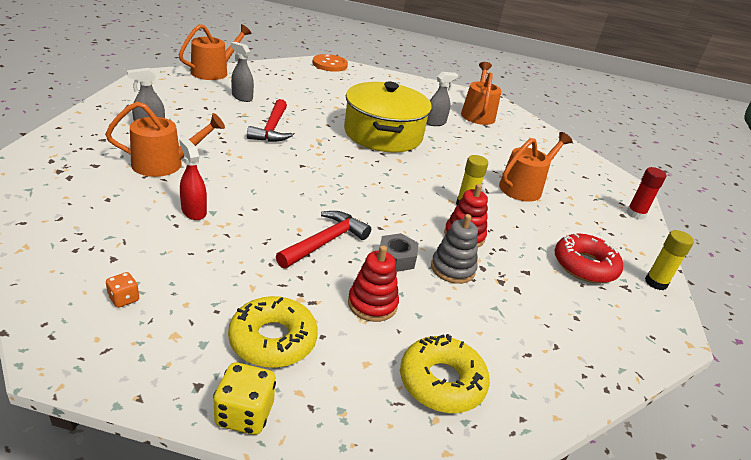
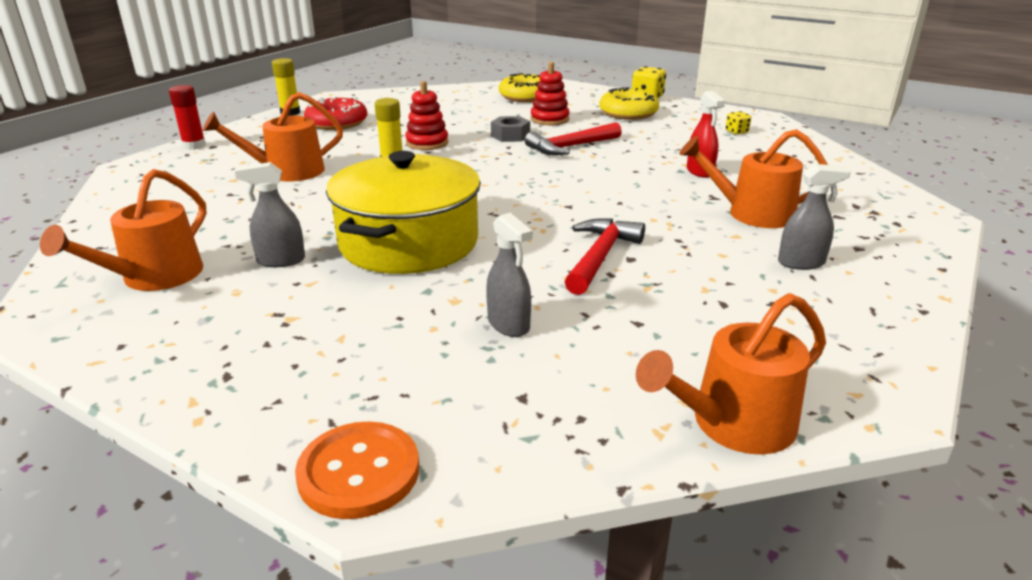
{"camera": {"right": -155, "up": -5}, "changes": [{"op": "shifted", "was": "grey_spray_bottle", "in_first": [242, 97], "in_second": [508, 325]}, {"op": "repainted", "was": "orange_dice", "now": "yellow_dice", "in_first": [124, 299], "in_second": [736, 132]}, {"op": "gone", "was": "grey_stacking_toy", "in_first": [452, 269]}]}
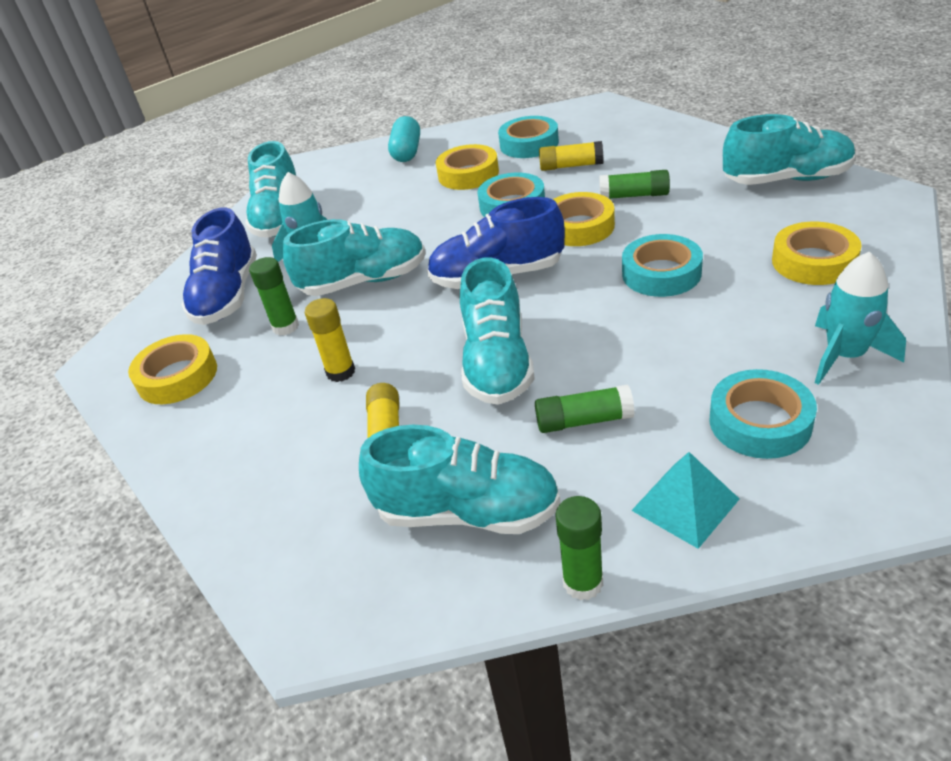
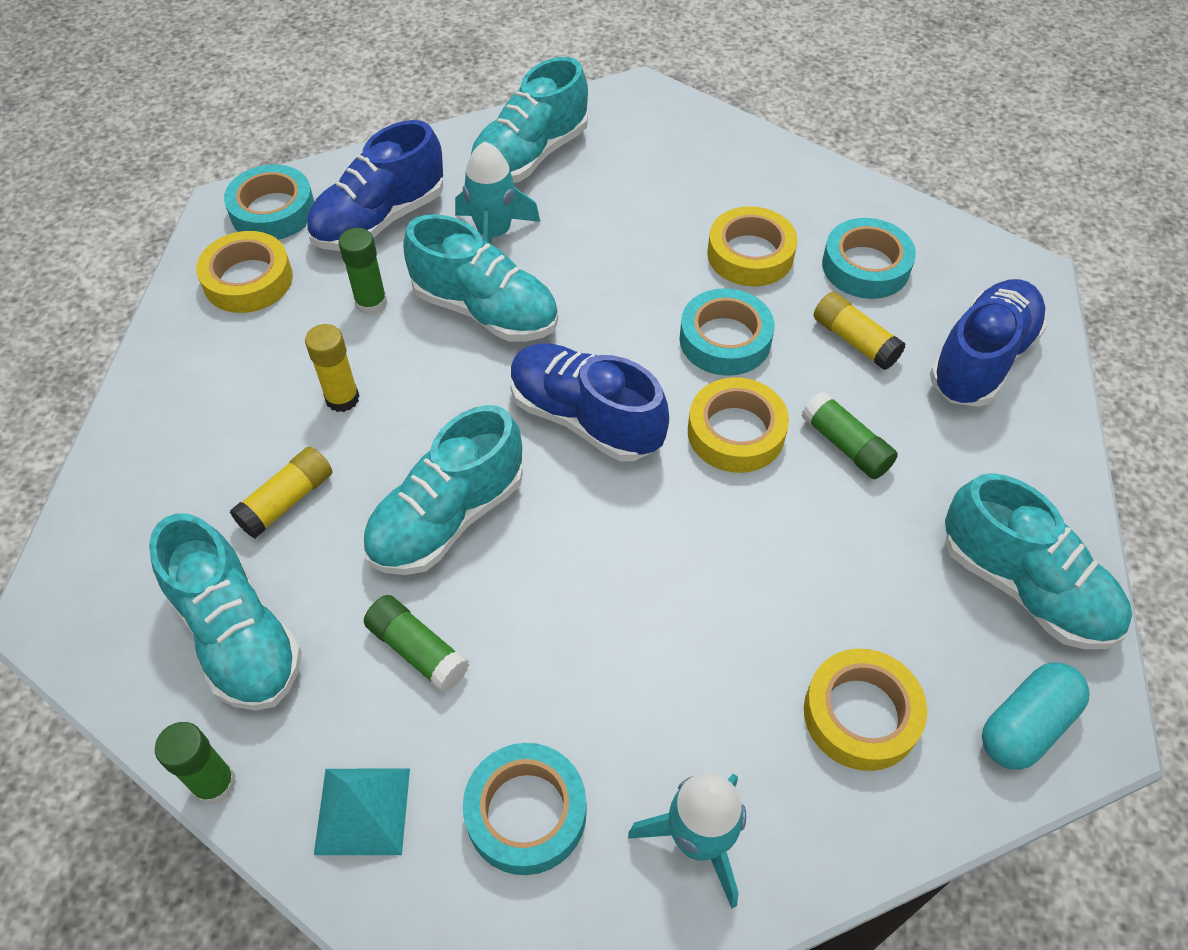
{"camera": {"right": 40, "up": 15}, "changes": [{"op": "shifted", "was": "turquoise_tape", "in_first": [661, 273], "in_second": [273, 211]}, {"op": "new", "now": "blue_shoe", "in_second": [981, 360]}, {"op": "shifted", "was": "turquoise_capsule", "in_first": [407, 152], "in_second": [1025, 725]}]}
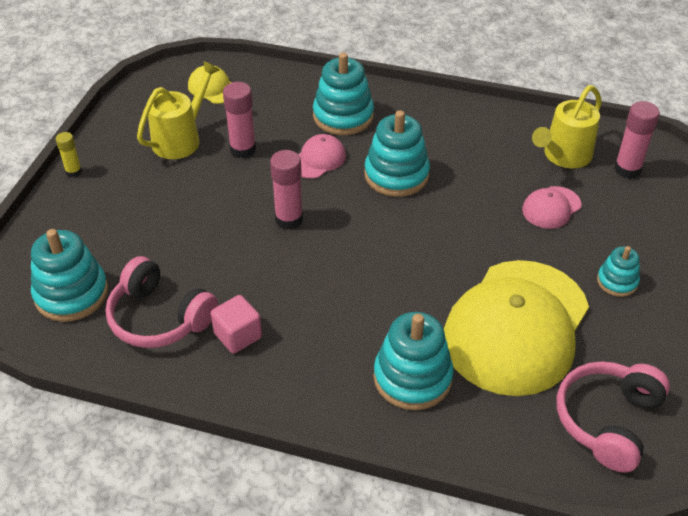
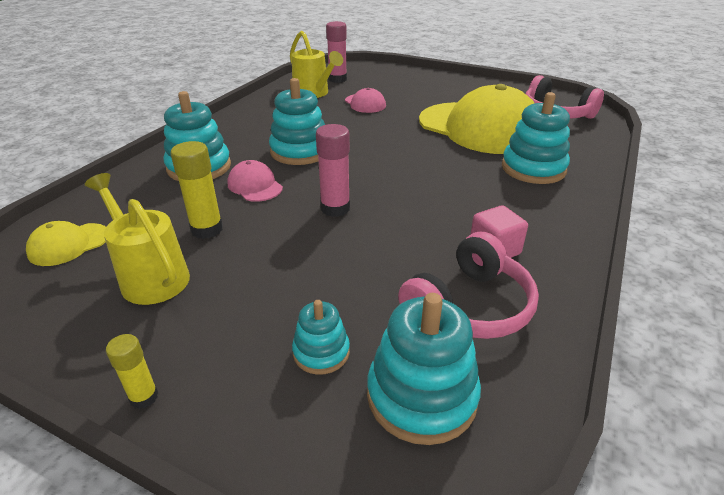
{"camera": {"right": -80, "up": -10}, "changes": [{"op": "repainted", "was": "pink_glue_stick", "now": "yellow_glue_stick", "in_first": [243, 149], "in_second": [207, 229]}, {"op": "shifted", "was": "turquoise_stacking_toy", "in_first": [617, 281], "in_second": [321, 352]}]}
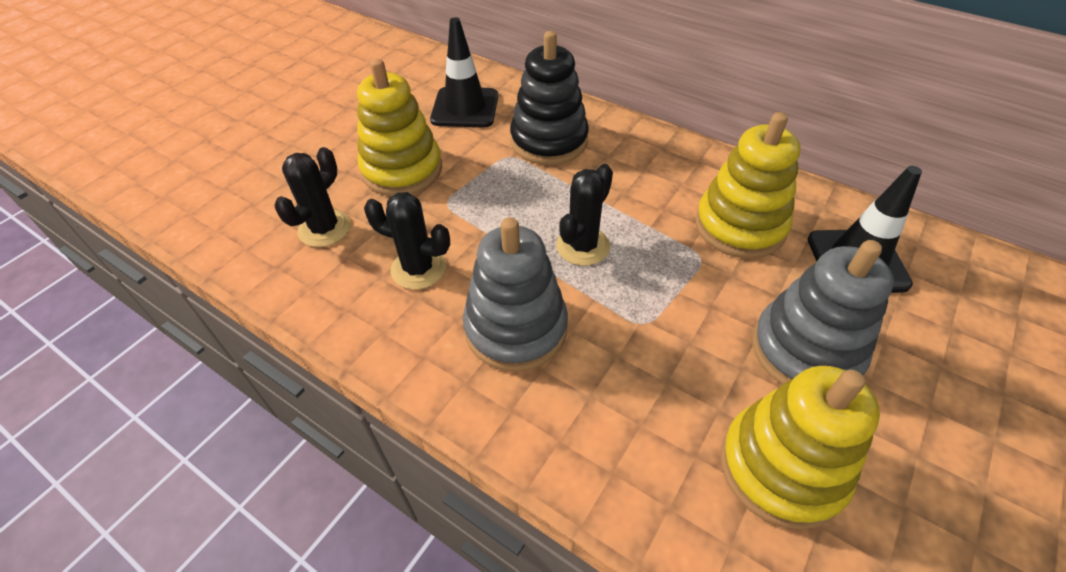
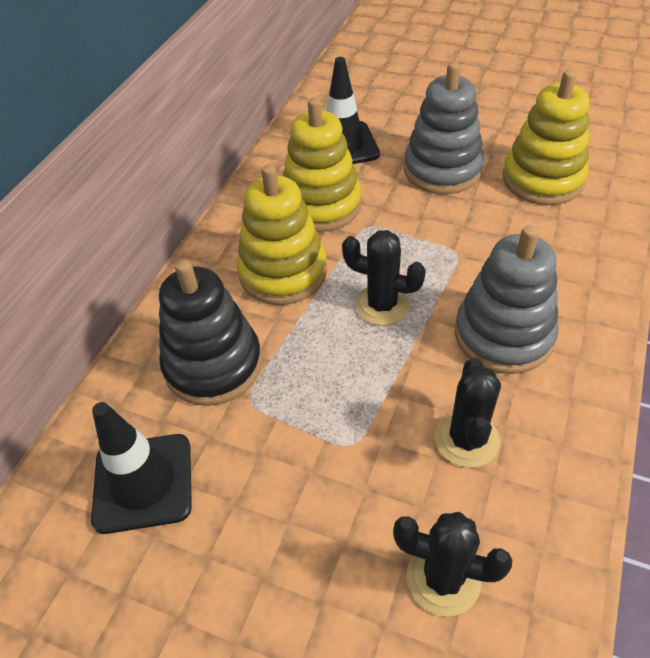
{"camera": {"right": -100, "up": 0}, "changes": [{"op": "shifted", "was": "yellow_stacking_toy", "in_first": [402, 170], "in_second": [283, 272]}]}
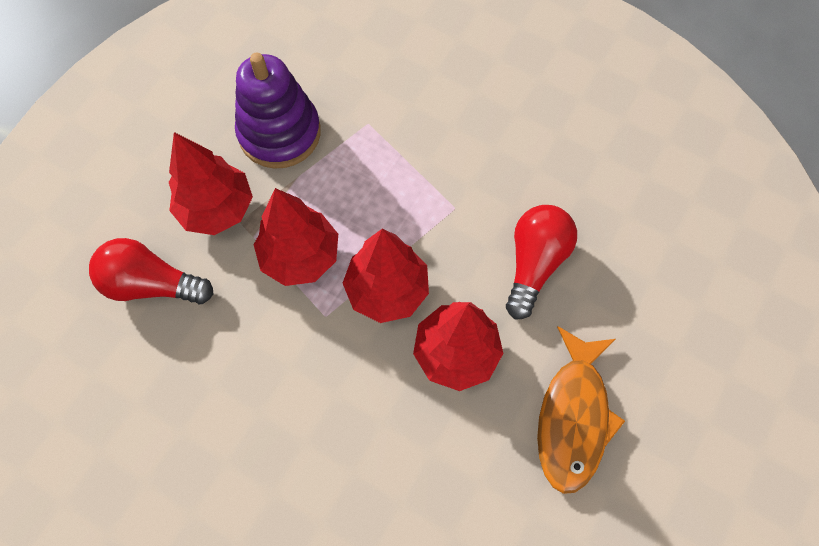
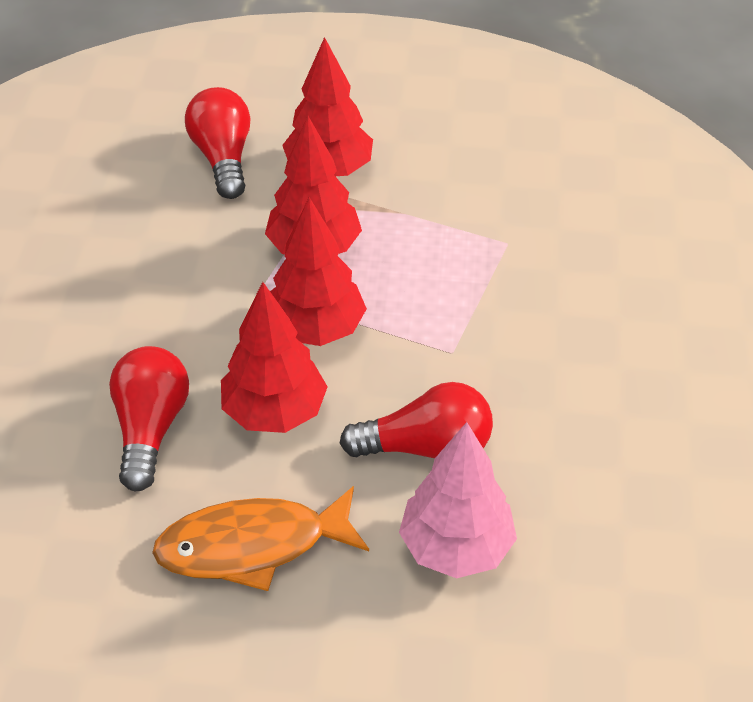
{"camera": {"right": 65, "up": -20}, "changes": [{"op": "new", "now": "red_light_bulb", "in_second": [150, 429]}, {"op": "new", "now": "pink_tree", "in_second": [456, 547]}, {"op": "gone", "was": "purple_stacking_toy", "in_first": [279, 133]}]}
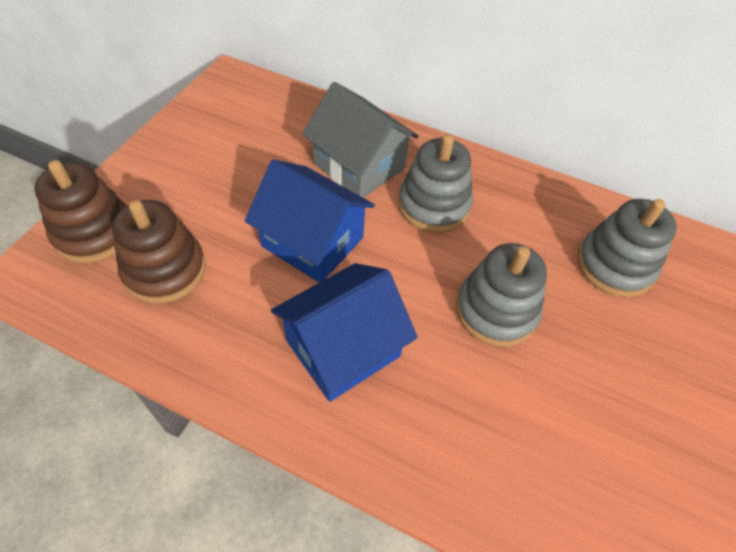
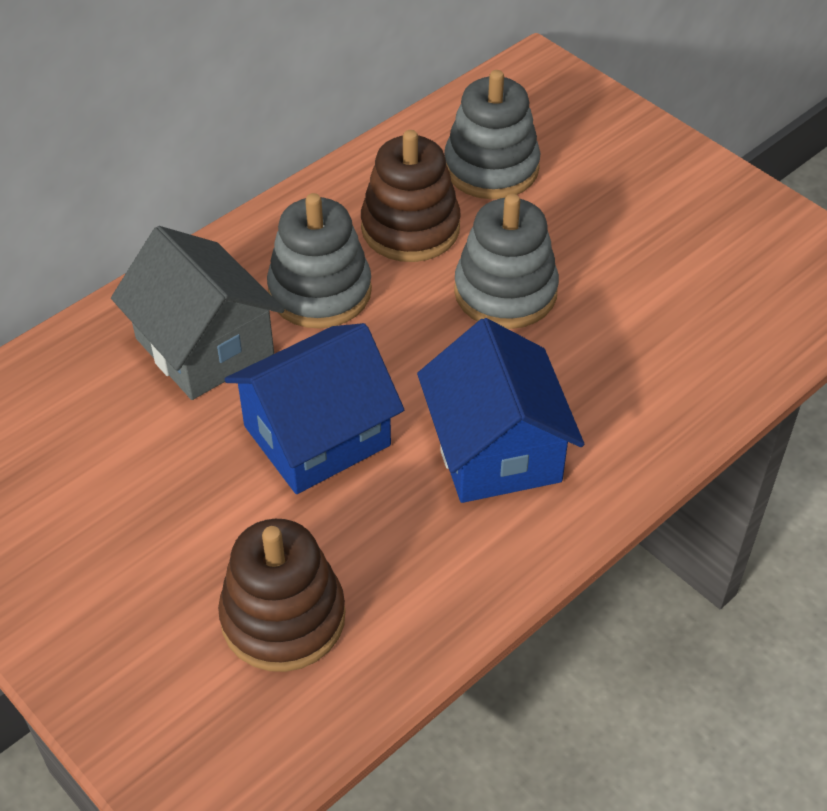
{"camera": {"right": -65, "up": -5}, "changes": [{"op": "rotated", "was": "grey_house", "in_first": [359, 166], "in_second": [204, 346], "clockwise": 75}, {"op": "shifted", "was": "brown_stacking_toy", "in_first": [94, 232], "in_second": [410, 228]}]}
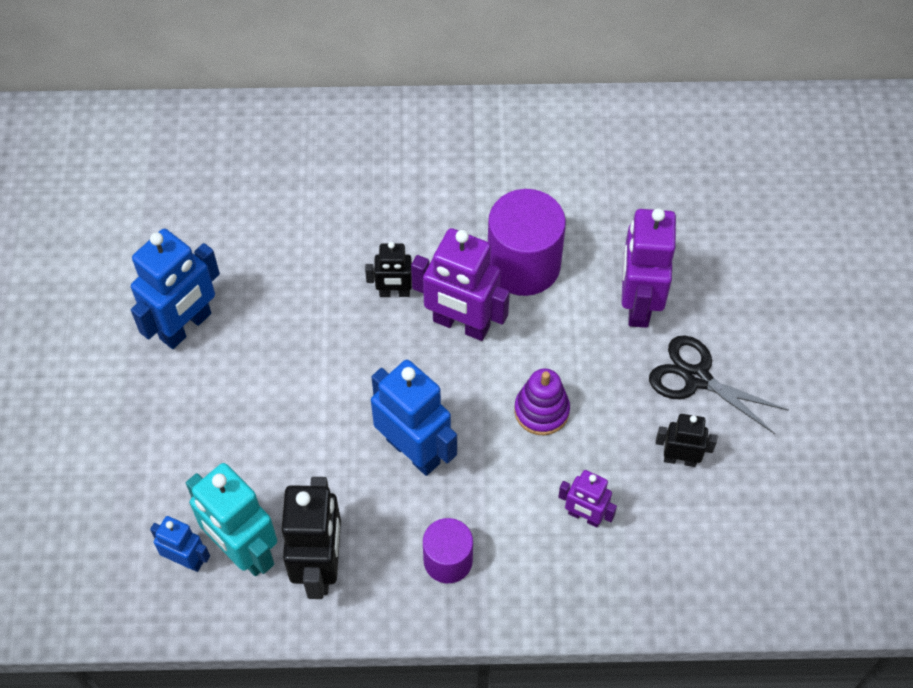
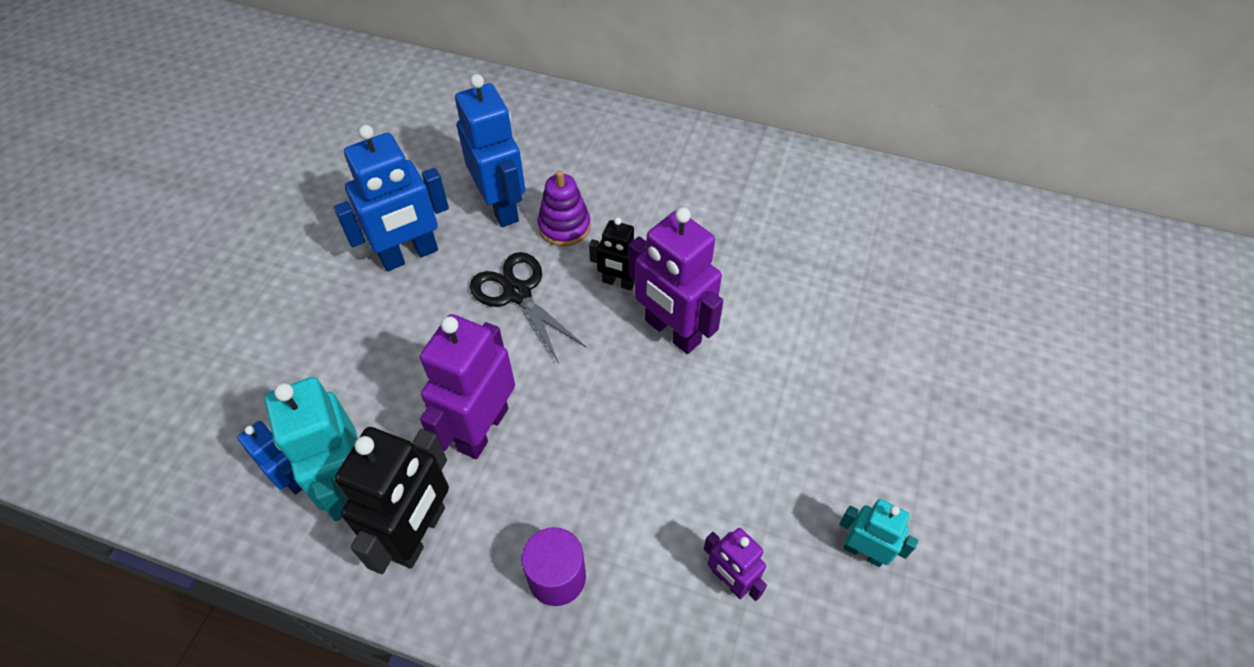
{"camera": {"right": 20, "up": -5}, "changes": [{"op": "shifted", "was": "purple_robot", "in_first": [638, 303], "in_second": [482, 429]}, {"op": "shifted", "was": "blue_robot", "in_first": [414, 451], "in_second": [501, 206]}, {"op": "shifted", "was": "black_scissors", "in_first": [697, 378], "in_second": [517, 293]}, {"op": "shifted", "was": "purple_stacking_toy", "in_first": [541, 411], "in_second": [564, 226]}, {"op": "repainted", "was": "black_robot", "now": "turquoise_robot", "in_first": [680, 459], "in_second": [863, 551]}, {"op": "gone", "was": "purple_cylinder", "in_first": [523, 265]}]}
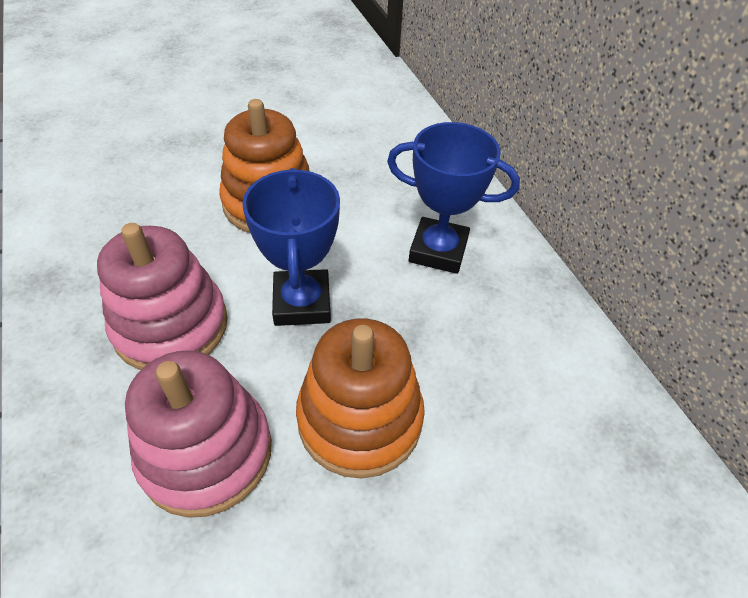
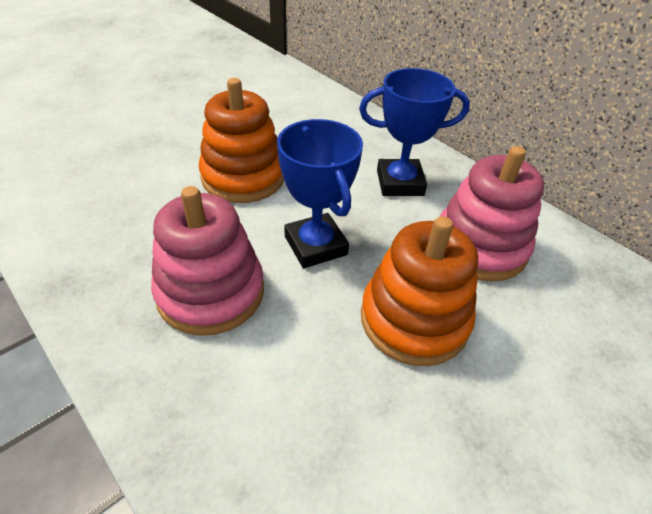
{"camera": {"right": -20, "up": -5}, "changes": [{"op": "shifted", "was": "pink_stacking_toy", "in_first": [206, 452], "in_second": [479, 246]}]}
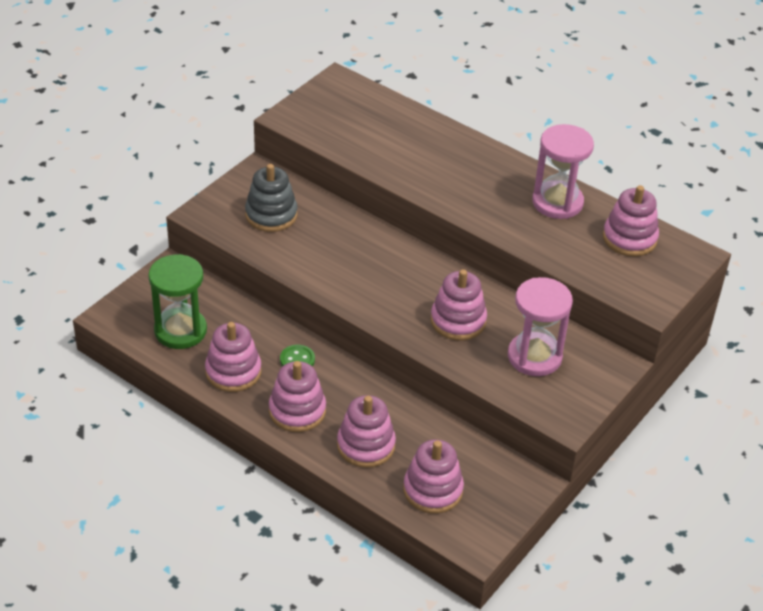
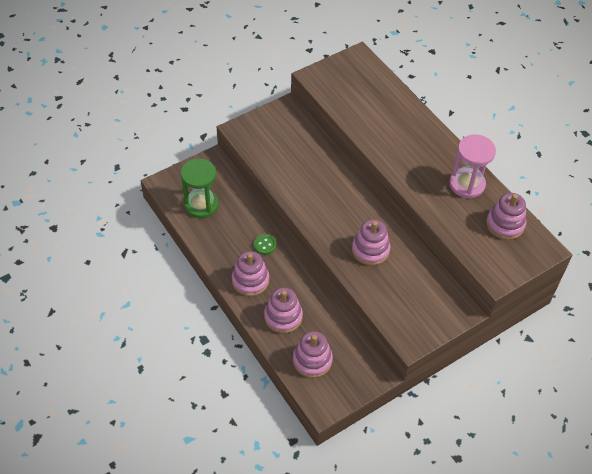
{"camera": {"right": 20, "up": 10}, "changes": [{"op": "gone", "was": "pink_stacking_toy", "in_first": [233, 372]}, {"op": "gone", "was": "grey_stacking_toy", "in_first": [271, 215]}, {"op": "gone", "was": "pink_hourglass", "in_first": [534, 356]}]}
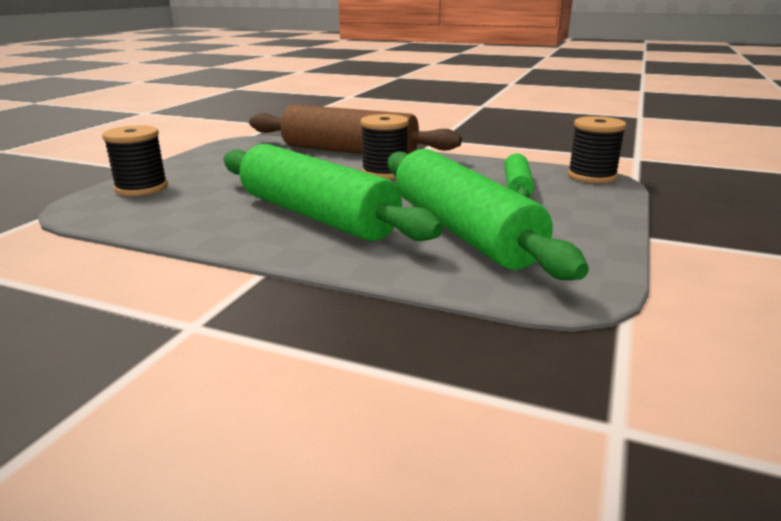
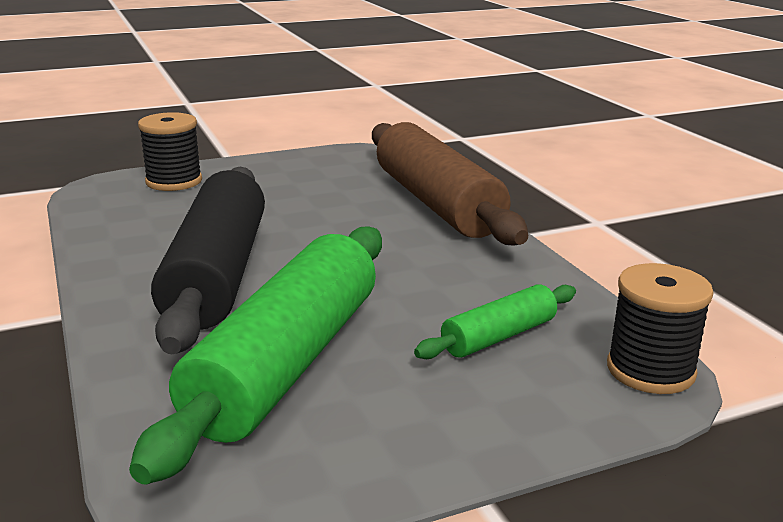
{"camera": {"right": 45, "up": 0}, "changes": [{"op": "repainted", "was": "green_rolling_pin", "now": "black_rolling_pin", "in_first": [317, 215], "in_second": [218, 274]}, {"op": "gone", "was": "black_spool", "in_first": [385, 172]}]}
